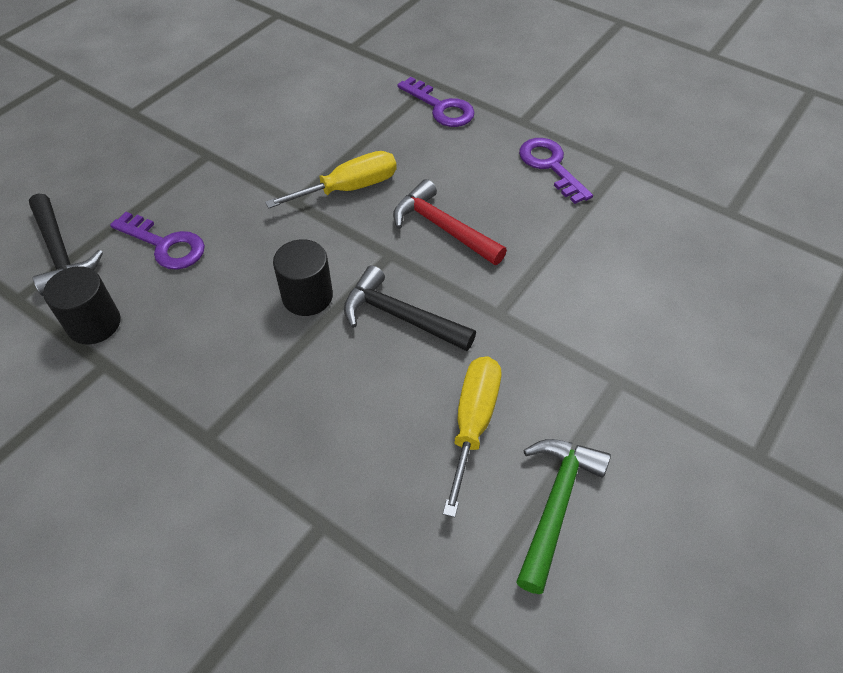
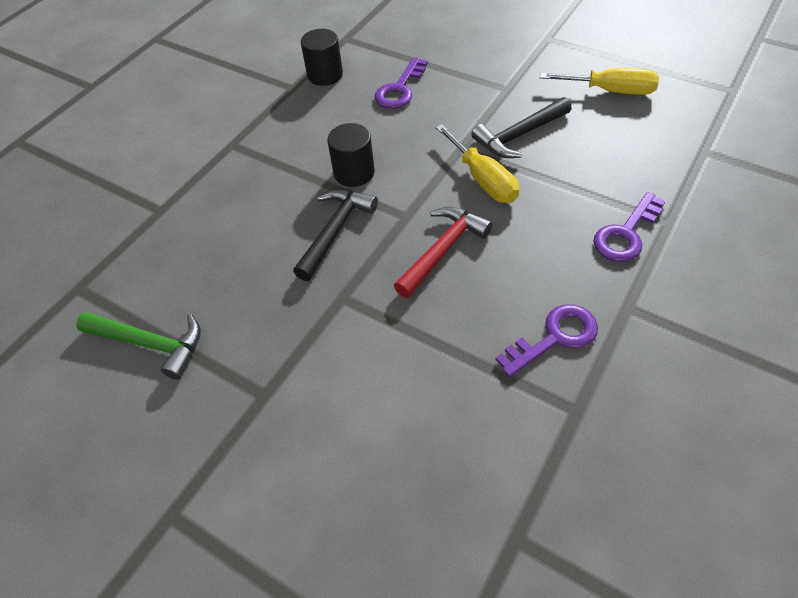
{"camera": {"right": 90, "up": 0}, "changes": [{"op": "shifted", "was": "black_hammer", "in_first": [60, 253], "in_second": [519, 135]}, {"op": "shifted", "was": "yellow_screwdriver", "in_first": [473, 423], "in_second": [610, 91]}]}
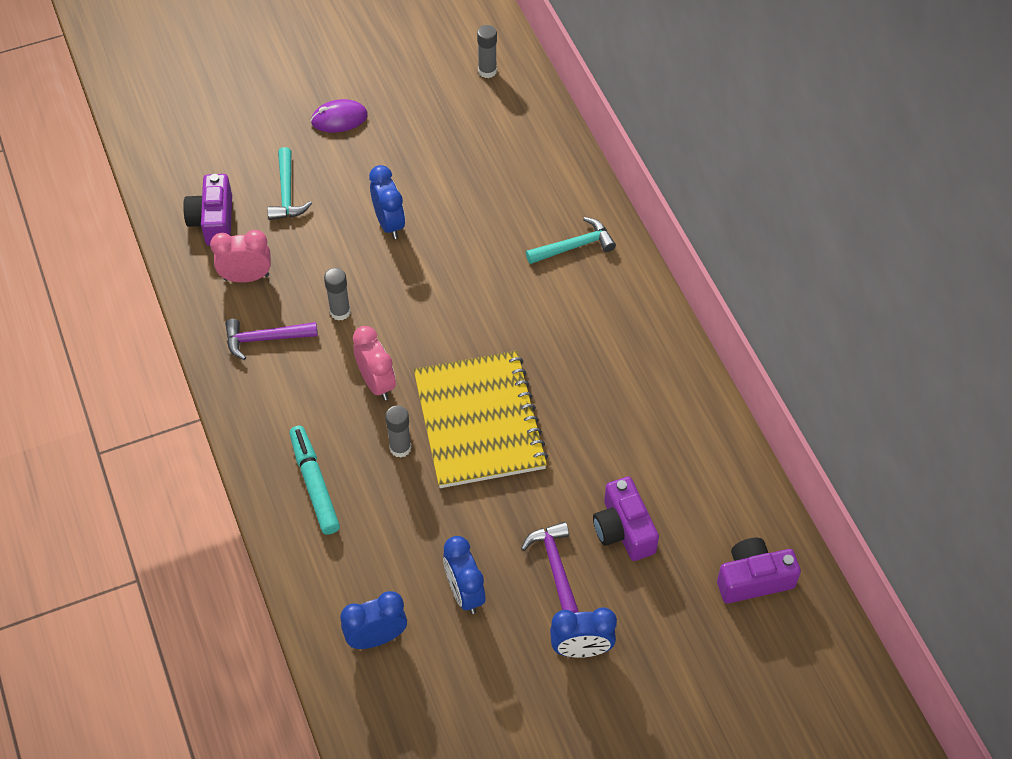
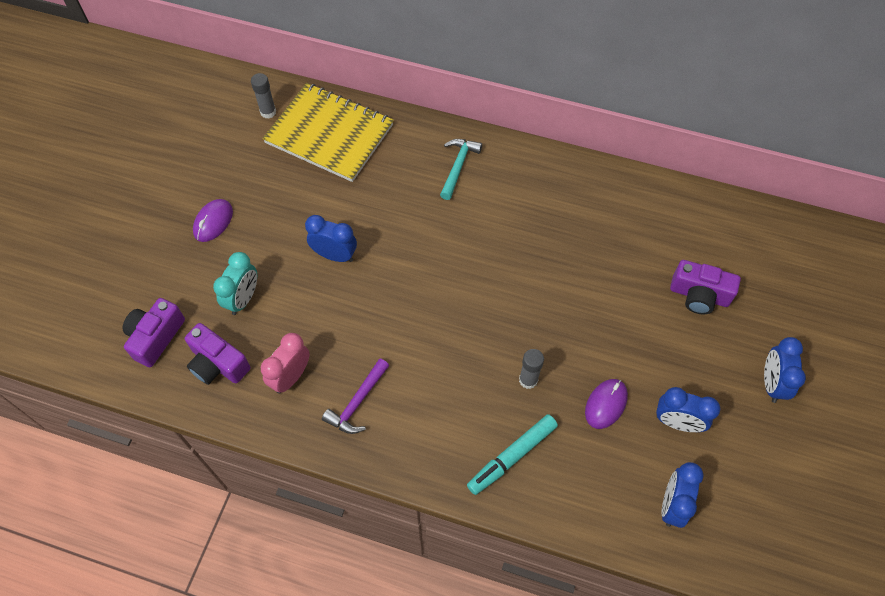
{"camera": {"right": -50, "up": 5}, "changes": [{"op": "shifted", "was": "purple_camera", "in_first": [753, 579], "in_second": [155, 337]}, {"op": "swapped", "was": "turquoise_hammer", "now": "turquoise_clock", "in_first": [287, 193], "in_second": [243, 299]}, {"op": "shifted", "was": "yellow_notebook", "in_first": [479, 421], "in_second": [329, 134]}, {"op": "rotated", "was": "turquoise_marker", "in_first": [314, 484], "in_second": [512, 456], "clockwise": -60}, {"op": "new", "now": "purple_mouse", "in_second": [606, 404]}, {"op": "rotated", "was": "blue_clock", "in_first": [581, 649], "in_second": [771, 383], "clockwise": 150}, {"op": "gone", "was": "grey_glue_stick", "in_first": [340, 312]}, {"op": "gone", "was": "pink_clock", "in_first": [376, 383]}, {"op": "gone", "was": "purple_hammer", "in_first": [555, 566]}]}
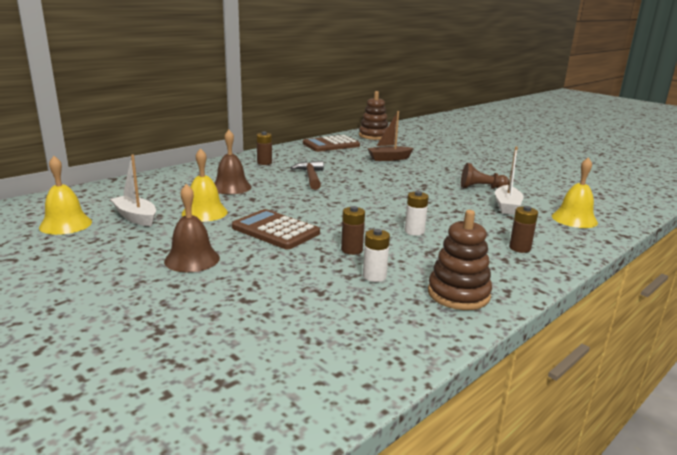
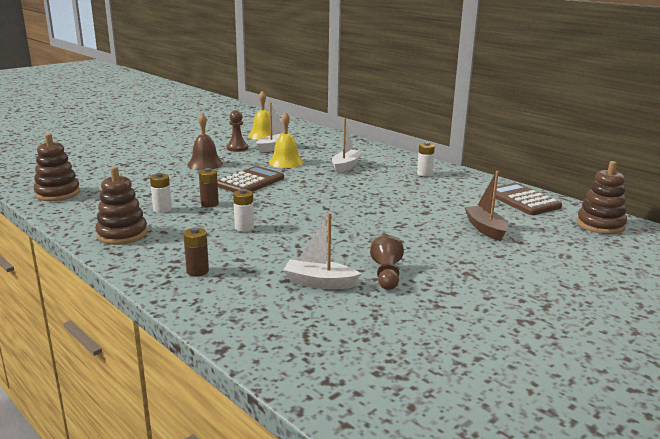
{"camera": {"right": 90, "up": 0}, "changes": [{"op": "new", "now": "brown_stacking_toy", "in_second": [58, 193]}, {"op": "new", "now": "brown_pawn", "in_second": [237, 148]}, {"op": "swapped", "was": "brown_bell", "now": "white_boat", "in_first": [231, 187], "in_second": [346, 166]}, {"op": "repainted", "was": "brown_battery", "now": "white_battery", "in_first": [264, 163], "in_second": [424, 174]}, {"op": "gone", "was": "brown_hammer", "in_first": [311, 177]}, {"op": "gone", "was": "yellow_bell", "in_first": [574, 219]}]}
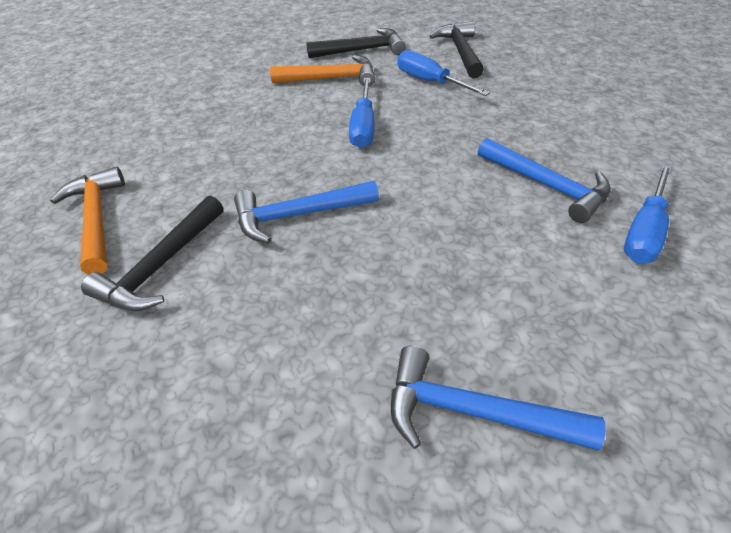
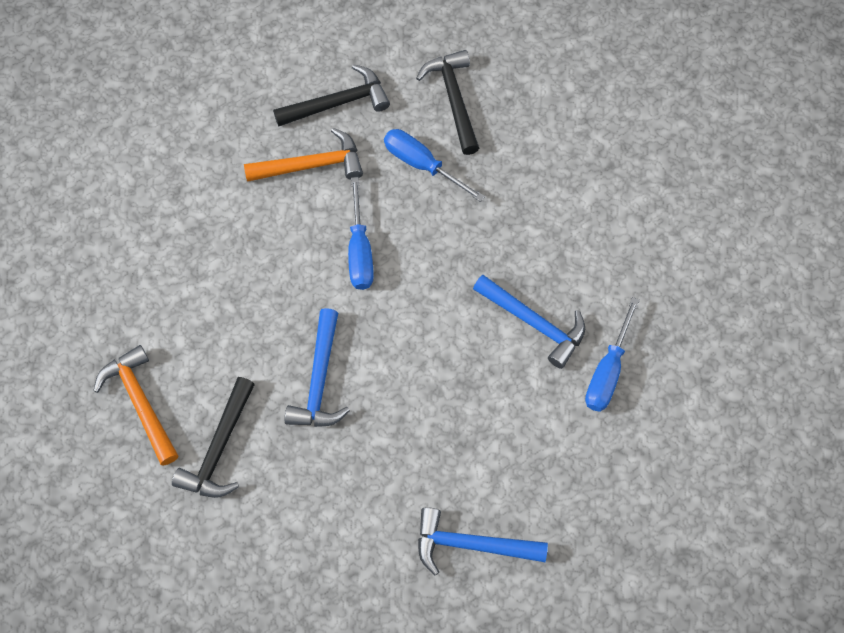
{"camera": {"right": -10, "up": 20}, "changes": [{"op": "rotated", "was": "blue_hammer", "in_first": [298, 215], "in_second": [319, 380], "clockwise": -60}]}
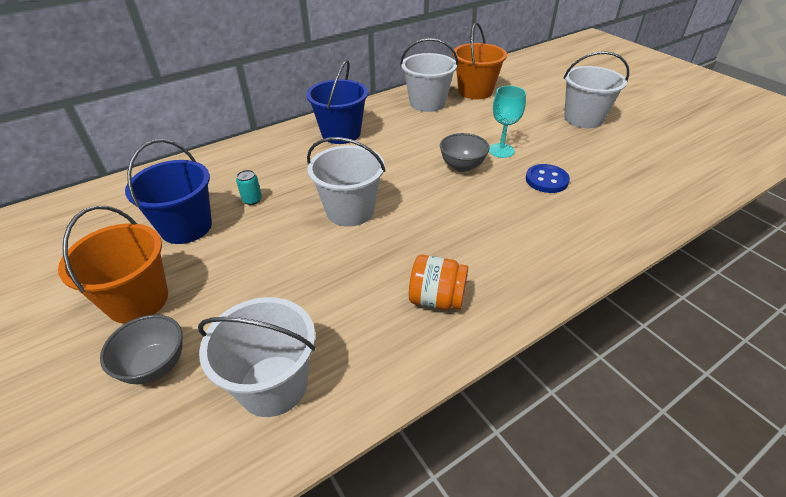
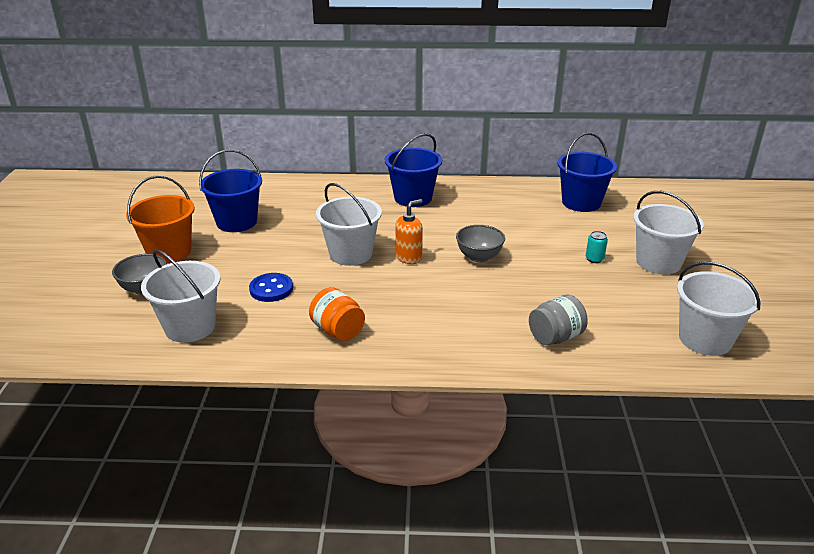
{"camera": {"right": 35, "up": -10}, "changes": [{"op": "shifted", "was": "blue_button", "in_first": [546, 180], "in_second": [271, 289]}, {"op": "new", "now": "orange_soap_dispenser", "in_second": [409, 257]}, {"op": "new", "now": "grey_jar", "in_second": [555, 337]}, {"op": "repainted", "was": "orange_bucket", "now": "blue_bucket", "in_first": [475, 91], "in_second": [581, 203]}, {"op": "shifted", "was": "turquoise_can", "in_first": [252, 200], "in_second": [594, 259]}, {"op": "shifted", "was": "white_bucket", "in_first": [427, 103], "in_second": [705, 339]}, {"op": "gone", "was": "turquoise_goblet", "in_first": [501, 150]}]}
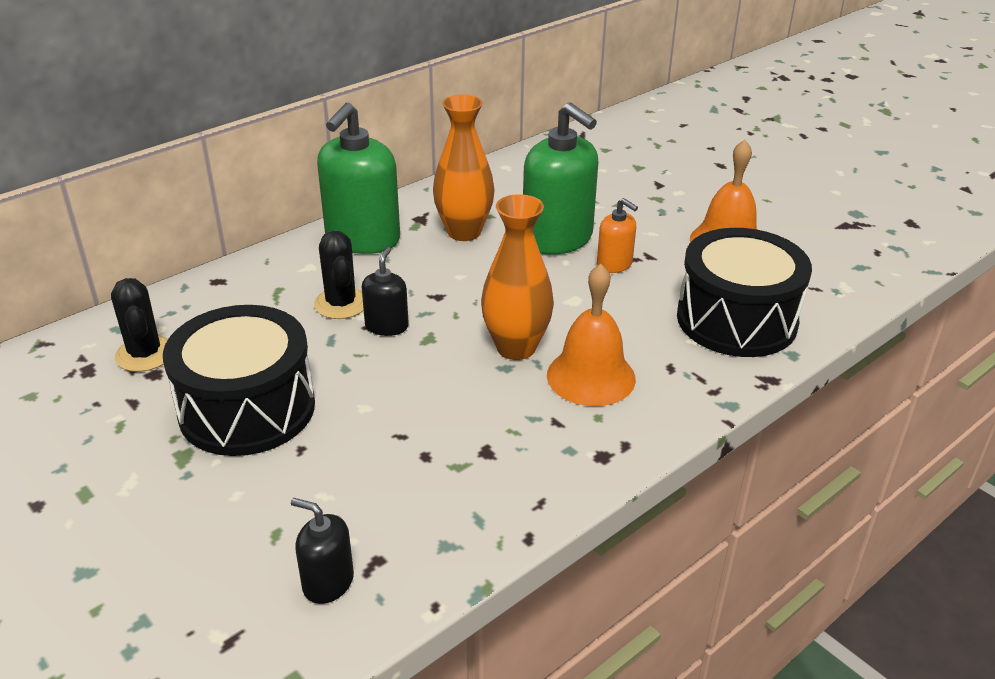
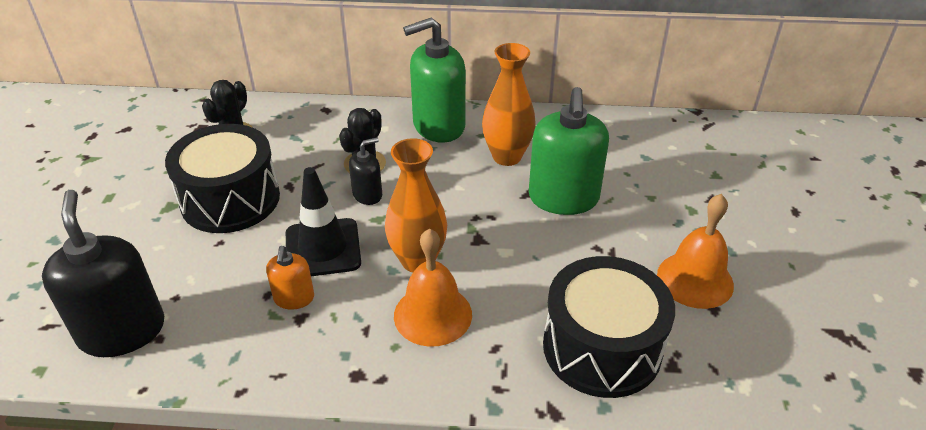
{"camera": {"right": 45, "up": 5}, "changes": [{"op": "scaled", "was": "black_soap_dispenser", "in_first": [328, 582], "in_second": [122, 331], "ratio": 2.0}, {"op": "shifted", "was": "orange_soap_dispenser", "in_first": [614, 264], "in_second": [294, 298]}, {"op": "new", "now": "black_traffic_cone", "in_second": [323, 248]}]}
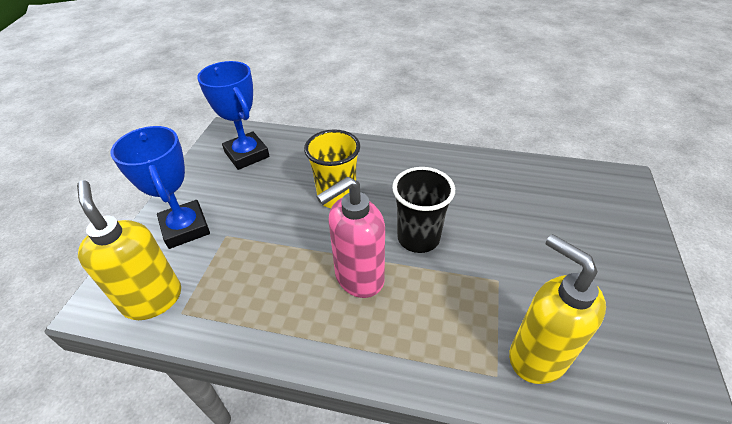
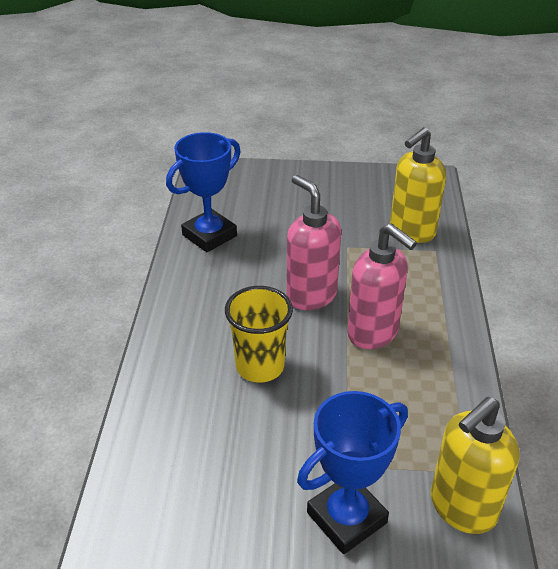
{"camera": {"right": -100, "up": -5}, "changes": [{"op": "shifted", "was": "blue_trophy", "in_first": [247, 154], "in_second": [209, 235]}, {"op": "swapped", "was": "black_cup", "now": "pink_soap_dispenser", "in_first": [418, 238], "in_second": [311, 295]}]}
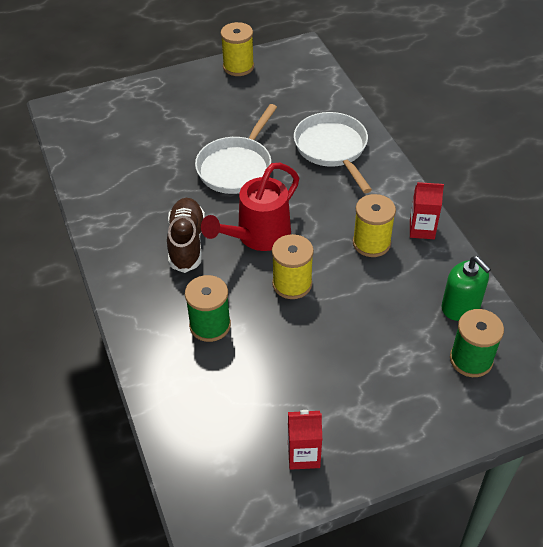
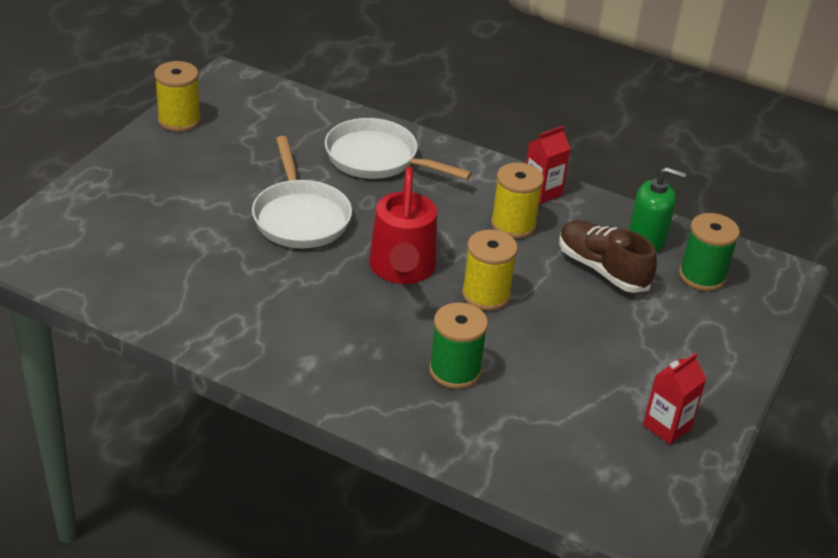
{"camera": {"right": -45, "up": -10}, "changes": [{"op": "shifted", "was": "brown_shoe", "in_first": [186, 243], "in_second": [602, 269]}]}
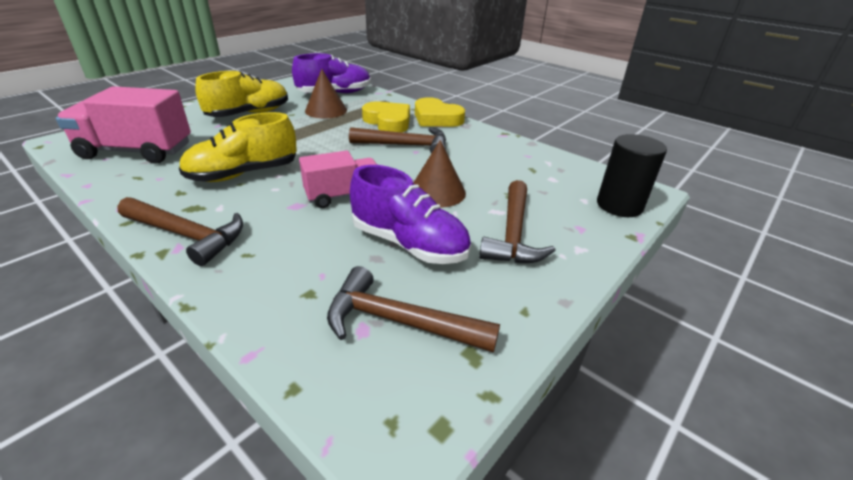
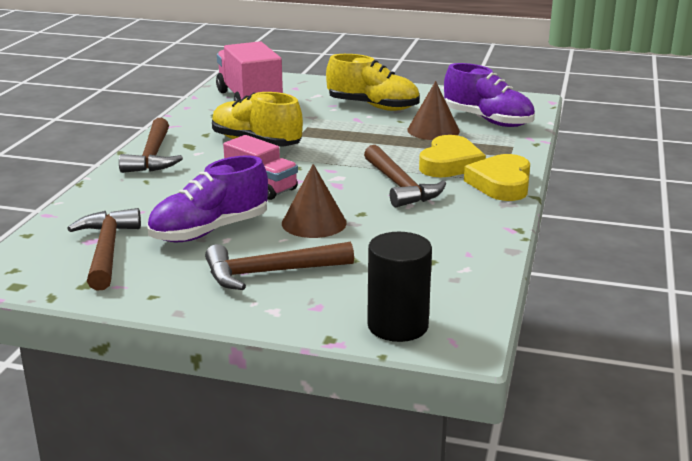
{"camera": {"right": 65, "up": -10}, "changes": [{"op": "rotated", "was": "purple_shoe", "in_first": [409, 244], "in_second": [210, 231], "clockwise": 45}]}
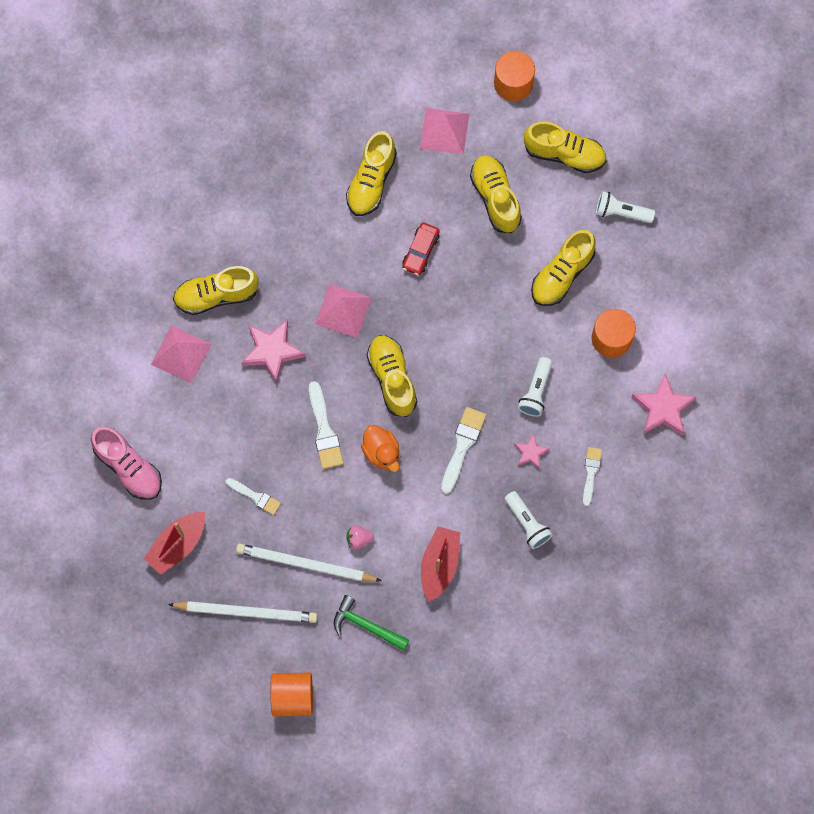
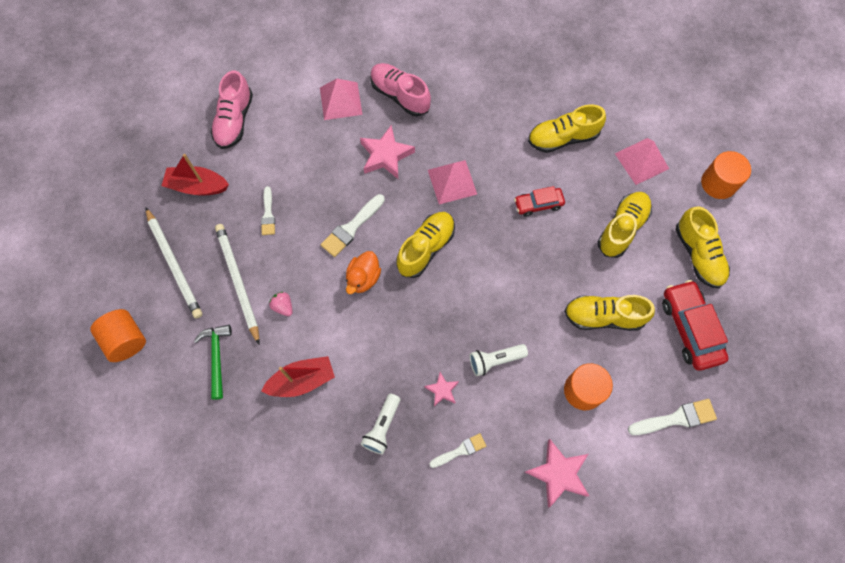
{"camera": {"right": 55, "up": -5}, "changes": [{"op": "repainted", "was": "yellow_shoe", "now": "pink_shoe", "in_first": [216, 295], "in_second": [400, 95]}, {"op": "shifted", "was": "white_brush", "in_first": [462, 445], "in_second": [676, 418]}, {"op": "swapped", "was": "white_flashlight", "now": "red_car", "in_first": [621, 212], "in_second": [690, 328]}]}
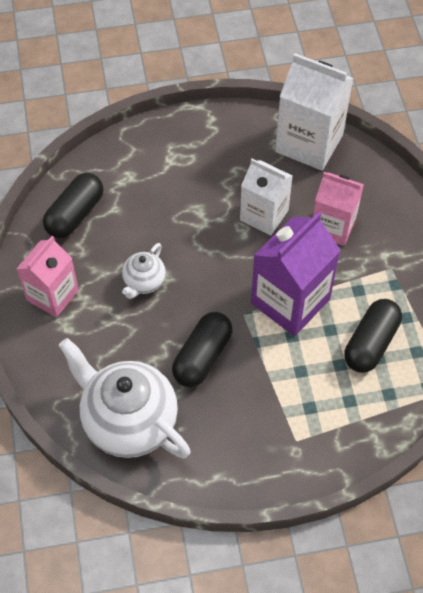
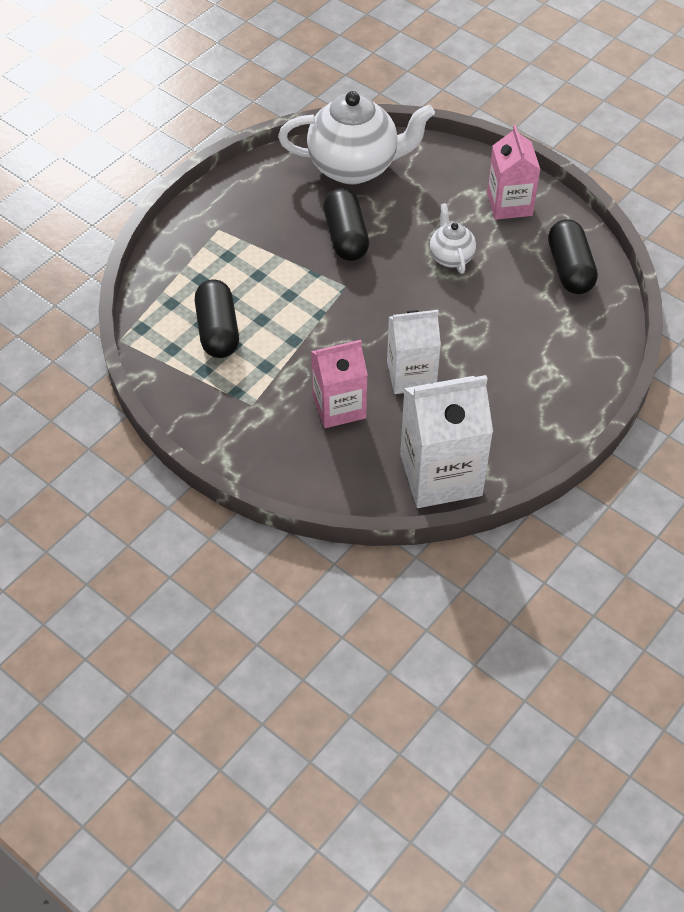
{"camera": {"right": 140, "up": -5}, "changes": [{"op": "gone", "was": "purple_carton", "in_first": [290, 301]}]}
